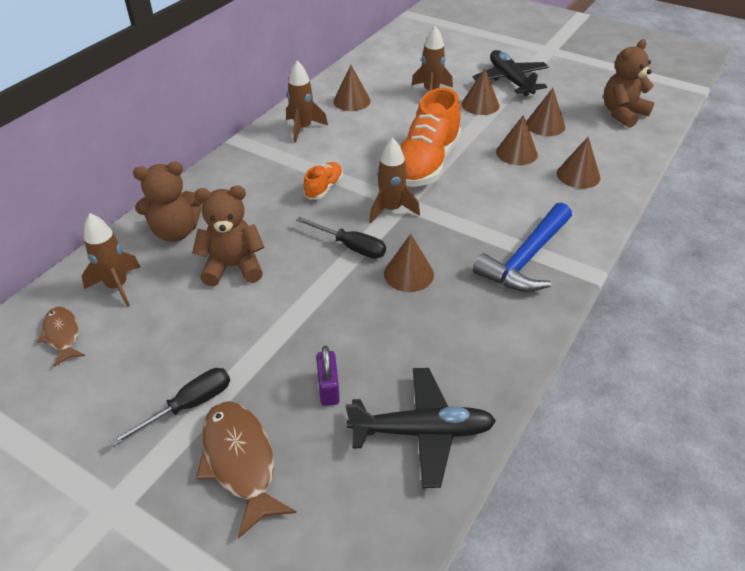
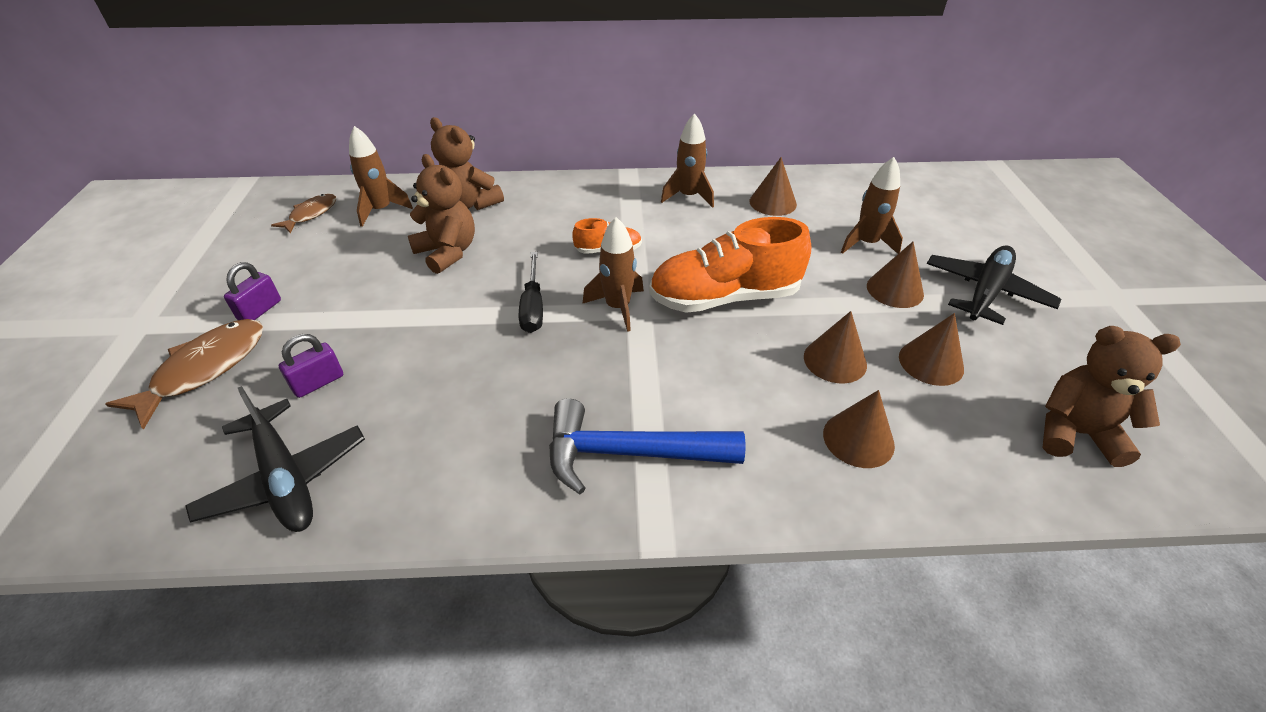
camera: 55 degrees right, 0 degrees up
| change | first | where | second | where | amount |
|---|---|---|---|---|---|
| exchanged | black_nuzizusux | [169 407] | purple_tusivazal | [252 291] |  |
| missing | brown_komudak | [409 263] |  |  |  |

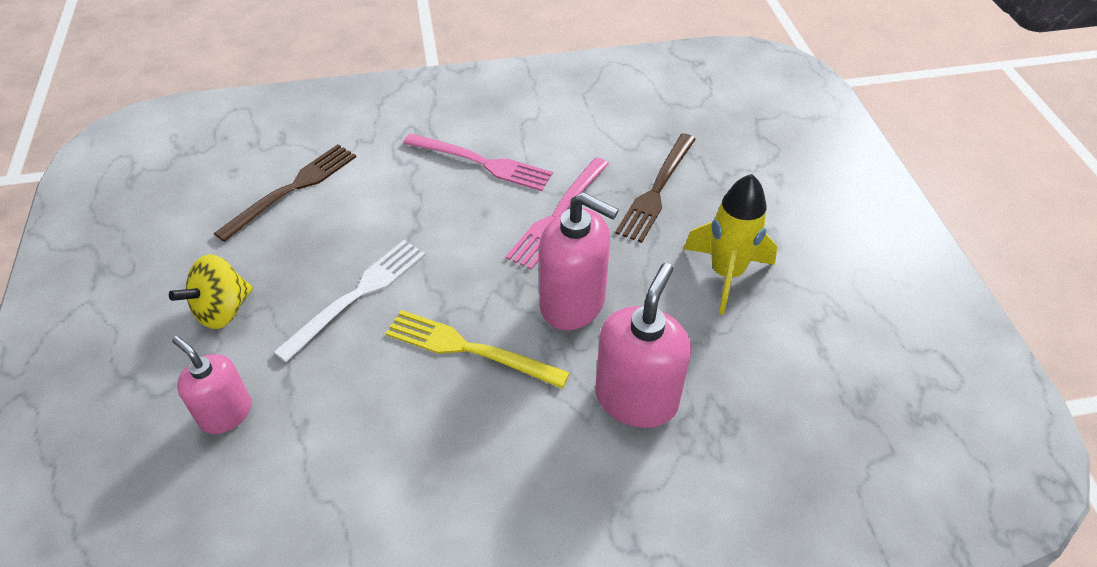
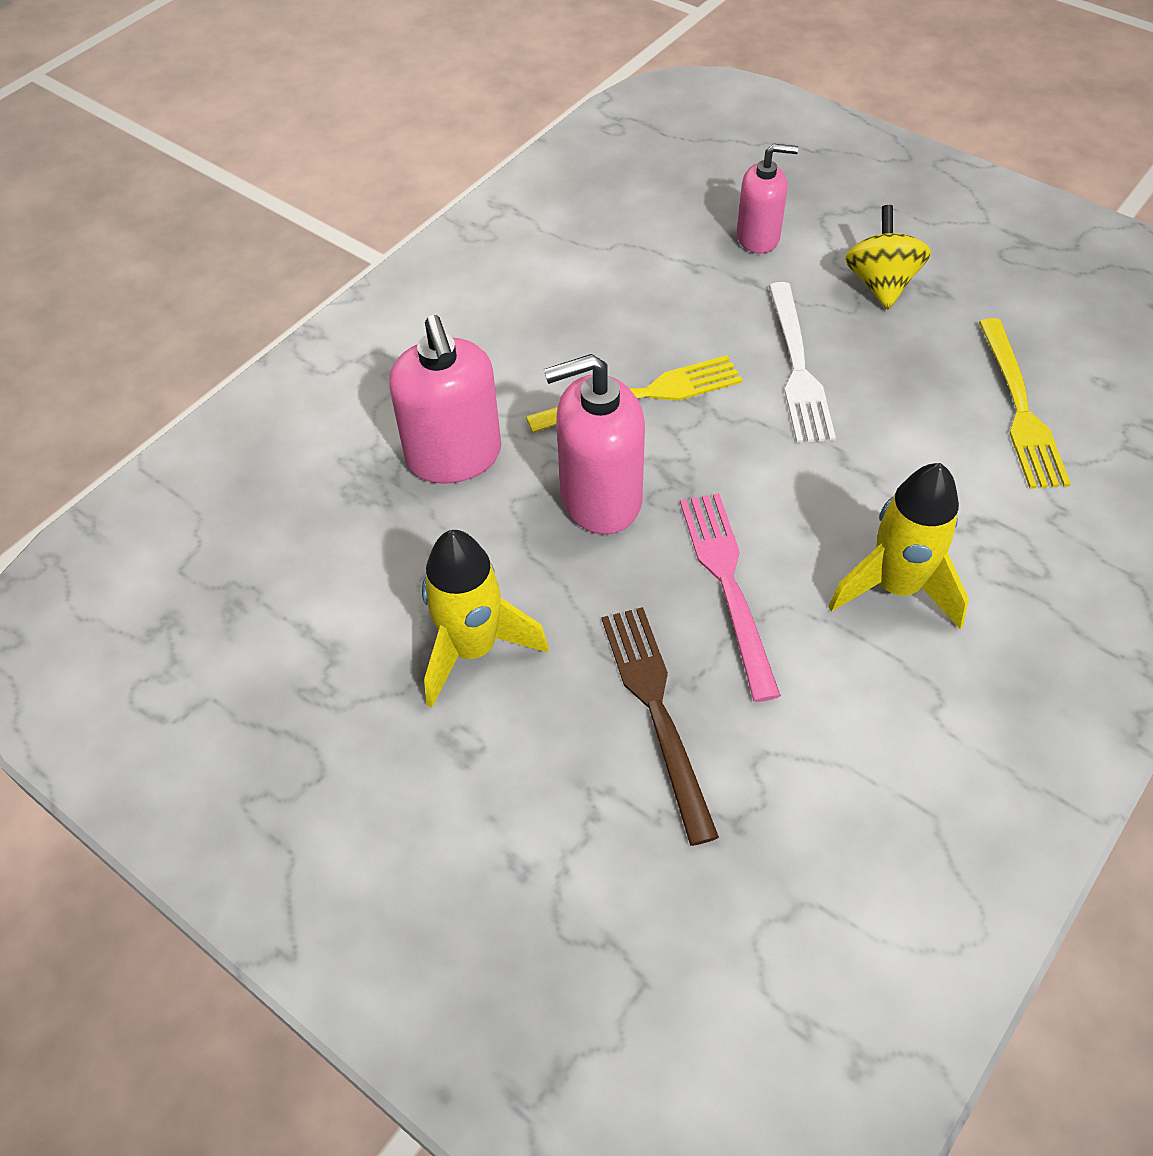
camera: 140 degrees right, 5 degrees up
| change | first | where | second | where | amount |
|---|---|---|---|---|---|
| exchanged | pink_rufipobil | [478 162] | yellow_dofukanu | [898 546] |  |
| colour | brown_rufipobil | [285 193] | yellow_rufipobil | [1025 403] |  |

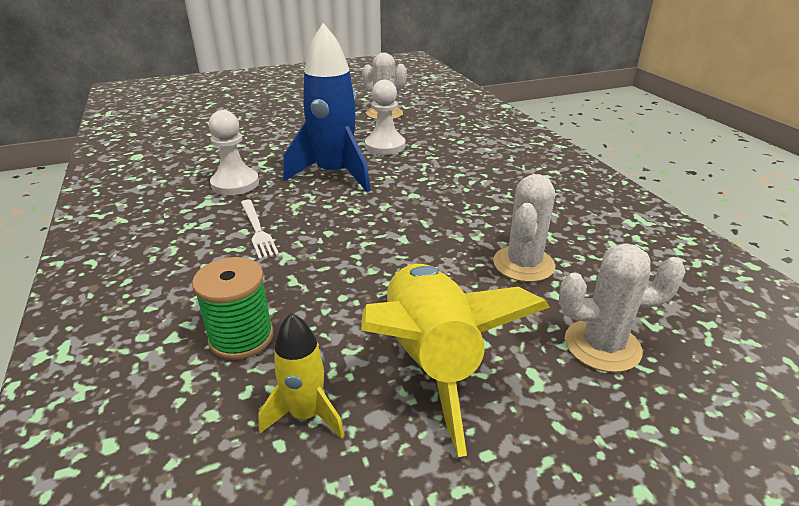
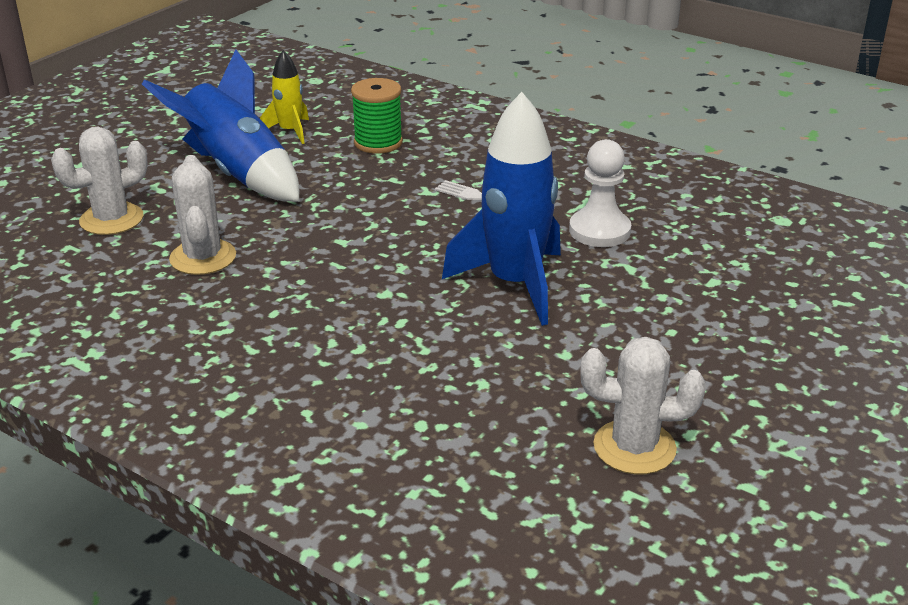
camera: 145 degrees right, 0 degrees up
| change | first | where | second | where | amount |
|---|---|---|---|---|---|
| colour | yellow_dofukanu | [455 360] | blue_dofukanu | [220 126] |  |
| missing | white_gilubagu | [385 117] |  |  |  |

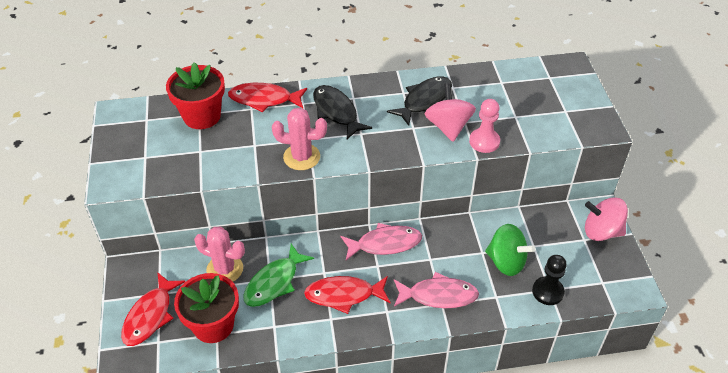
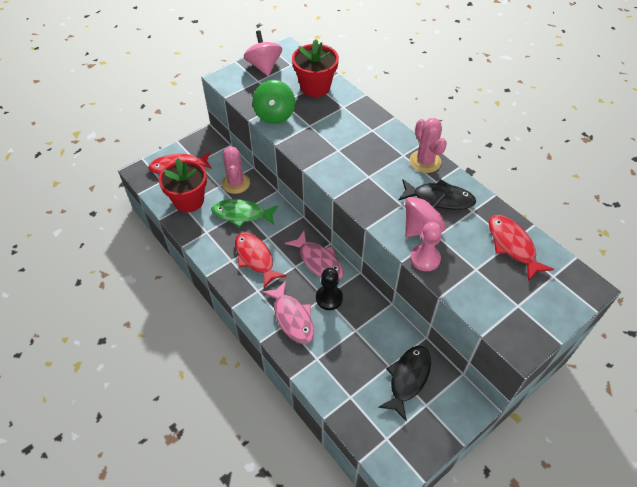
camera: 60 degrees right, 5 degrees up
| change | first | where | second | where | amount |
|---|---|---|---|---|---|
| relocated | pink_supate | [606 219] |  | [263 53] |  |
| relocated | green_supate | [510 250] |  | [273 102] |  |
| relocated | black_gilubagu | [549 280] |  | [329 289] |  |
| relocated | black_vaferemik | [342 112] |  | [404 383] |  |
| relocated | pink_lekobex | [299 138] |  | [428 145] |  |
| relocated | red_vaferemik | [267 97] |  | [521 248] |  |

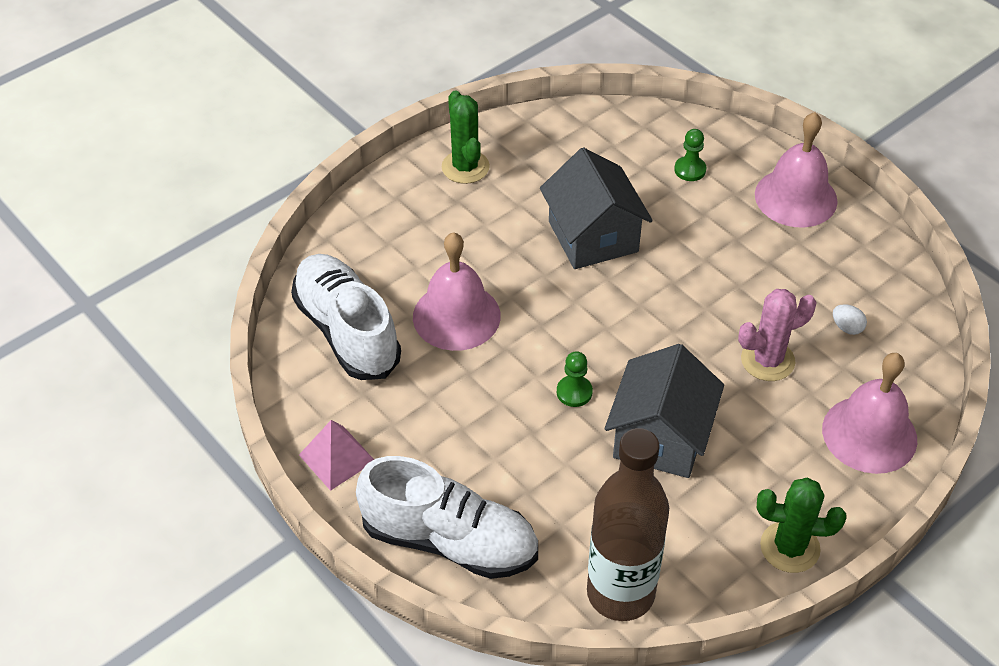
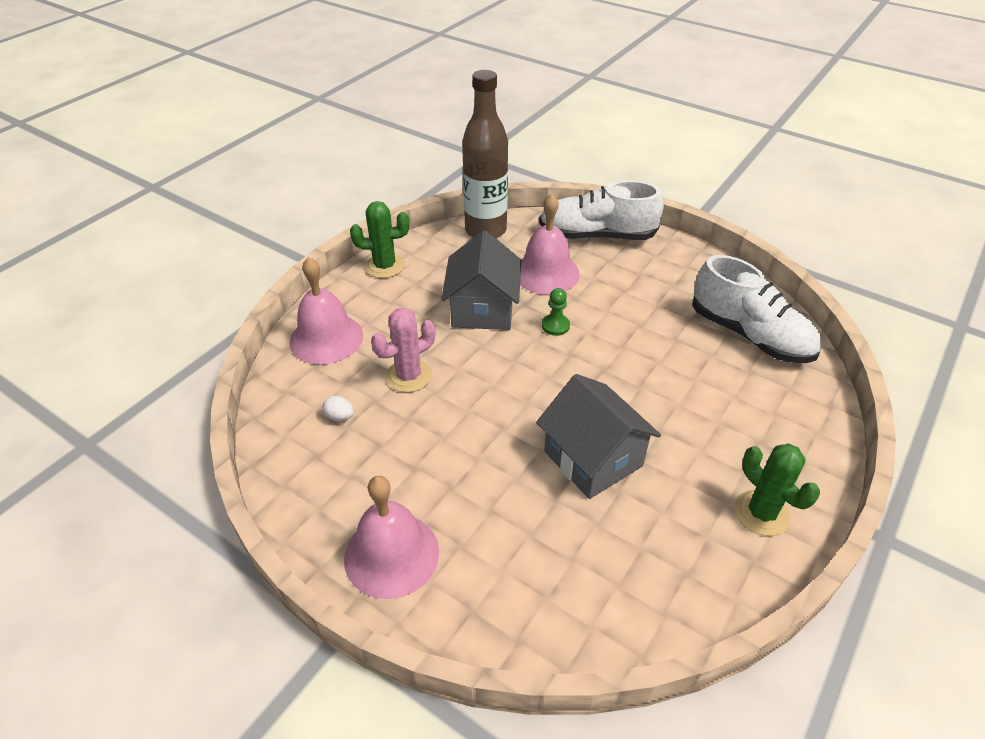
camera: 165 degrees right, 5 degrees down
| change | first | where | second | where | amount |
|---|---|---|---|---|---|
| relocated | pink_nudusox | [457 291] |  | [550 244] |  |
| missing | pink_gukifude | [336 455] |  |  |  |
| missing | green_gilubagu | [690 155] |  |  |  |

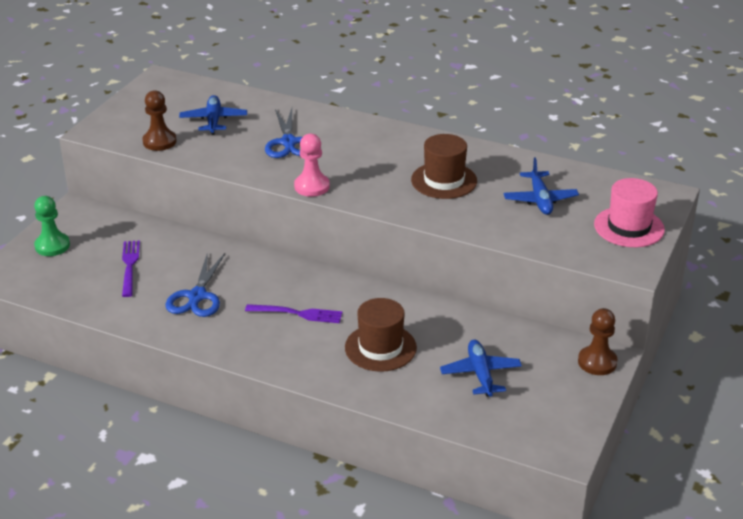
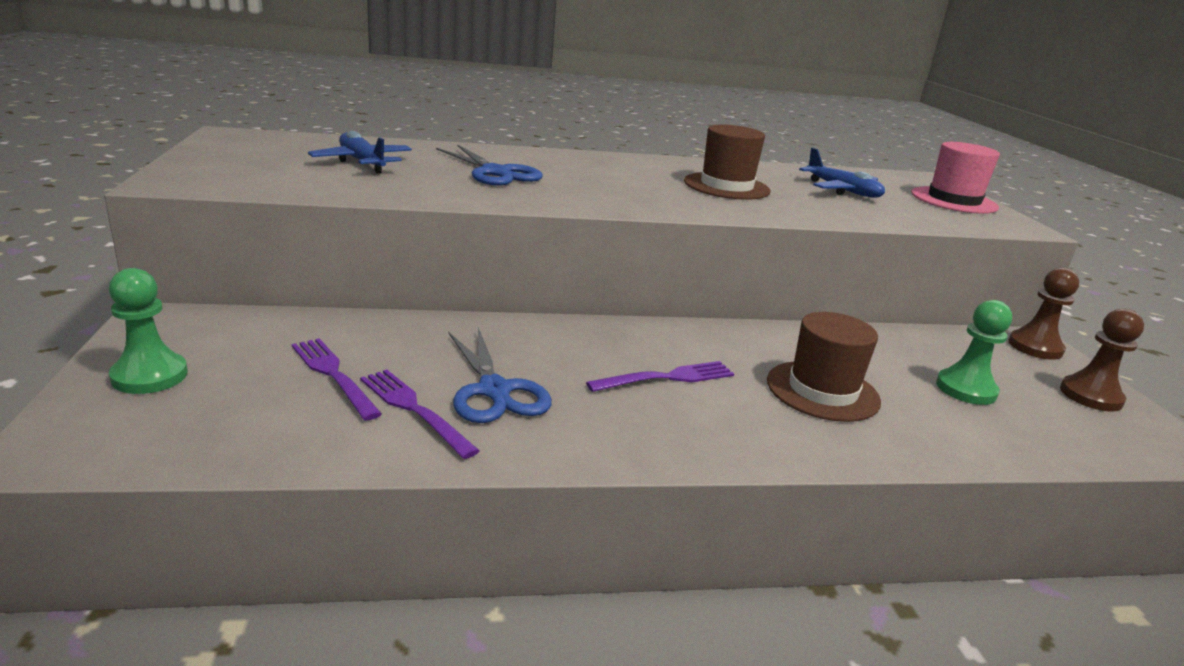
camera: 35 degrees left, 10 degrees down
| change | first | where | second | where | amount |
|---|---|---|---|---|---|
| appeared |  |  | purple_rufipobil | [420 414] |  |
| exchanged | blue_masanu | [481 368] | green_gilubagu | [974 352] |  |
| relocated | brown_gilubagu | [159 120] |  | [1102 360] |  |
| missing | pink_gilubagu | [312 165] |  |  |  |

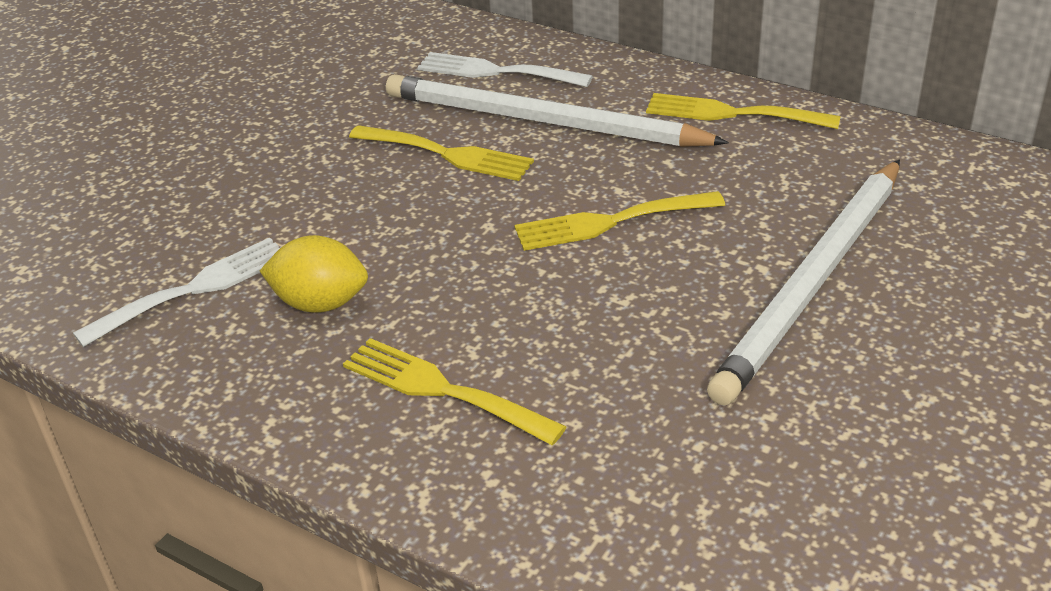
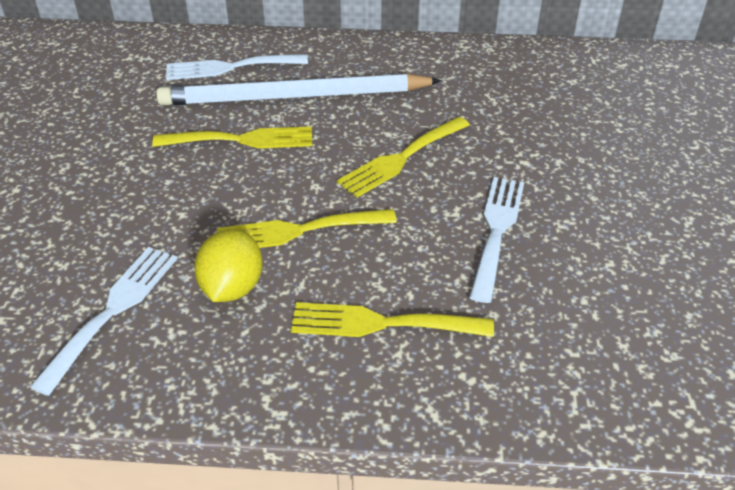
camera: 30 degrees left, 5 degrees up
| change | first | where | second | where | amount |
|---|---|---|---|---|---|
| spun | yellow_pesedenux | [314 274] |  | [228 265] | 60 degrees counterclockwise |
| relocated | yellow_rufipobil | [743 111] |  | [307 228] |  |
| appeared |  |  | white_rufipobil | [496 240] |  |
| missing | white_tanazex | [803 282] |  |  |  |

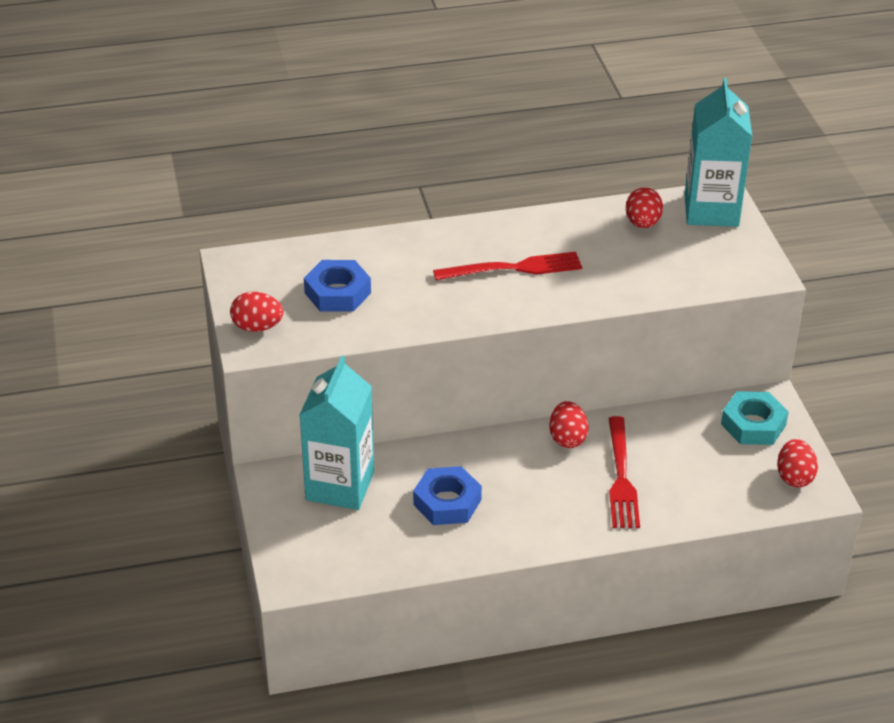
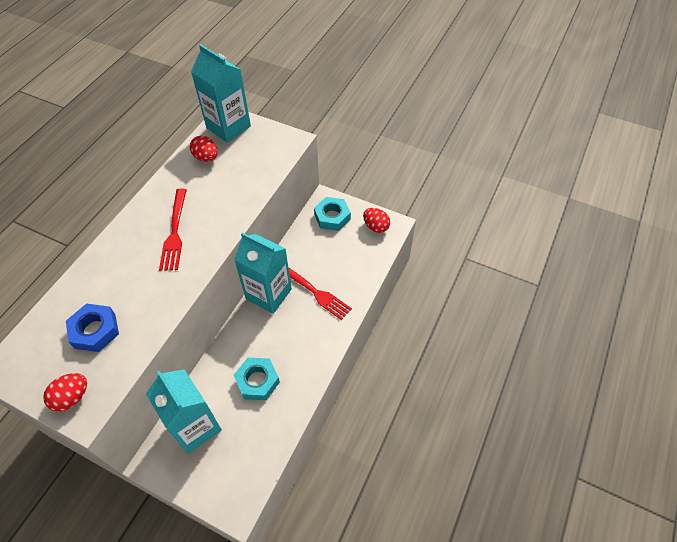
camera: 50 degrees left, 15 degrees up
| change | first | where | second | where | amount |
|---|---|---|---|---|---|
| spun | red_rufipobil | [507 266] |  | [173 229] | 150 degrees clockwise |
| exchanged | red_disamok | [569 424] | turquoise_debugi | [263 273] |  |
| colour | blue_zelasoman | [447 495] | turquoise_zelasoman | [257 379] |  |

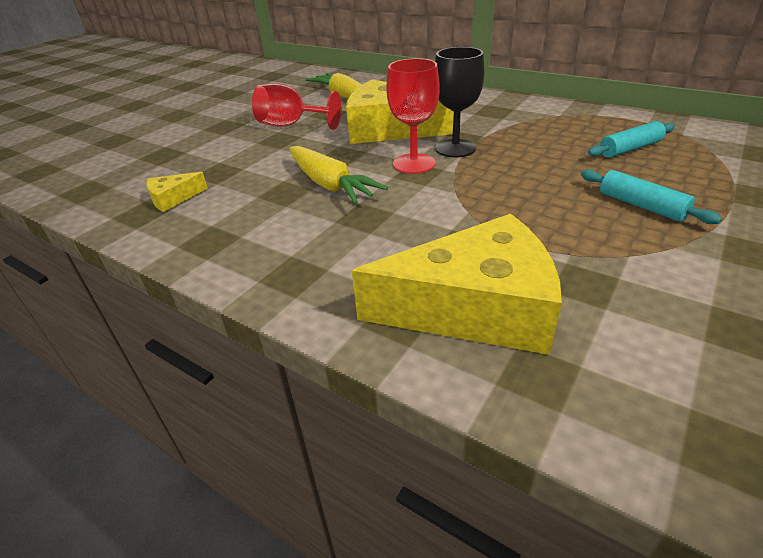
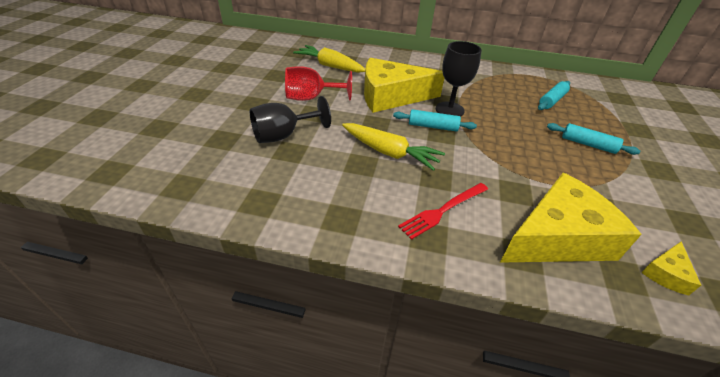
camera: 25 degrees left, 5 degrees up
| change | first | where | second | where | amount |
|---|---|---|---|---|---|
| appeared |  |  | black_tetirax | [290 119] |  |
| exchanged | red_tetirax | [413 116] | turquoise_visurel | [435 120] |  |
| appeared |  |  | red_rufipobil | [443 211] |  |
| relocated | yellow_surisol | [177 192] |  | [671 268] |  |

